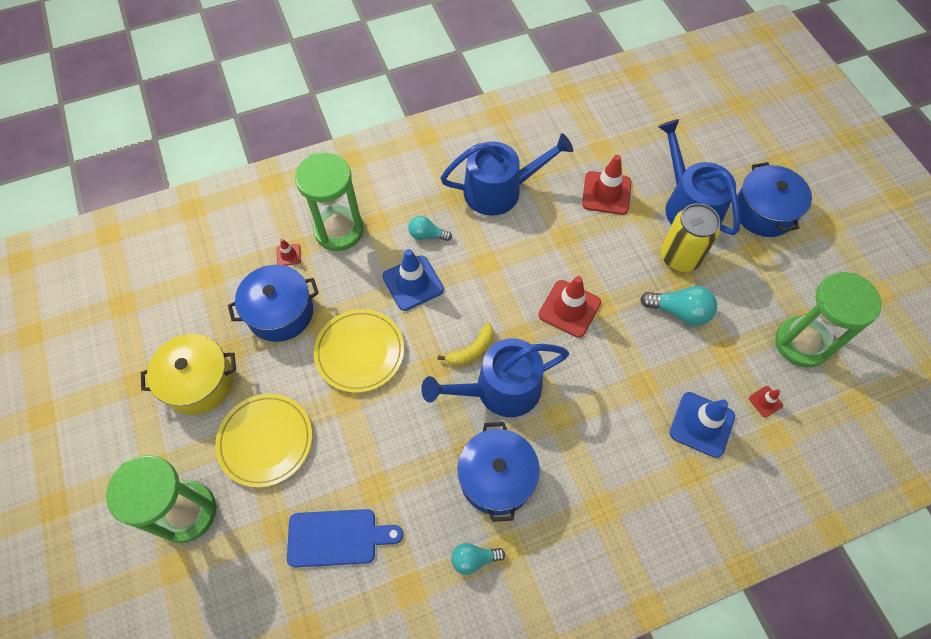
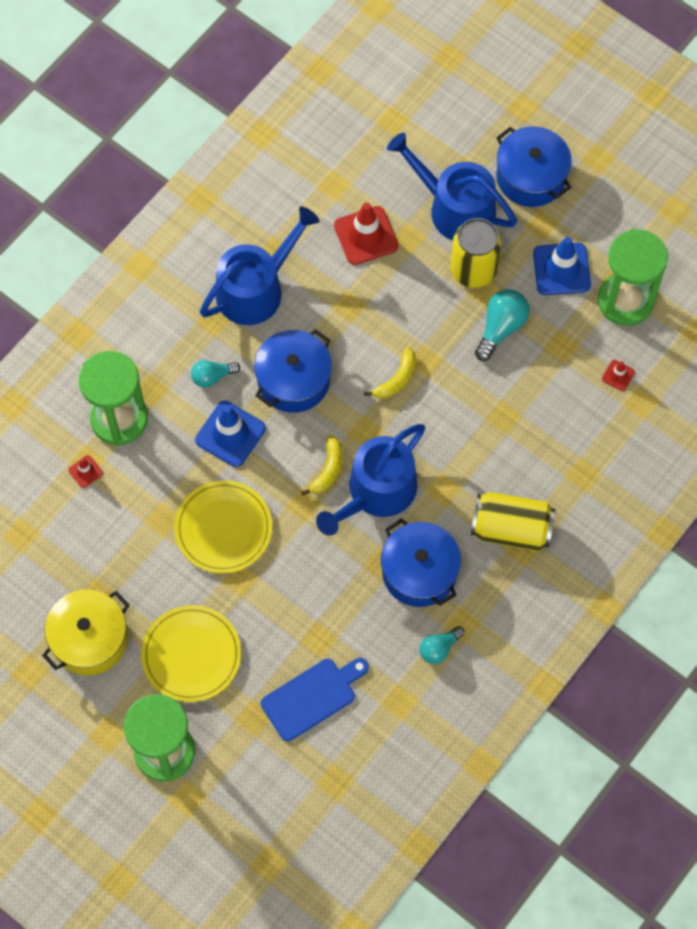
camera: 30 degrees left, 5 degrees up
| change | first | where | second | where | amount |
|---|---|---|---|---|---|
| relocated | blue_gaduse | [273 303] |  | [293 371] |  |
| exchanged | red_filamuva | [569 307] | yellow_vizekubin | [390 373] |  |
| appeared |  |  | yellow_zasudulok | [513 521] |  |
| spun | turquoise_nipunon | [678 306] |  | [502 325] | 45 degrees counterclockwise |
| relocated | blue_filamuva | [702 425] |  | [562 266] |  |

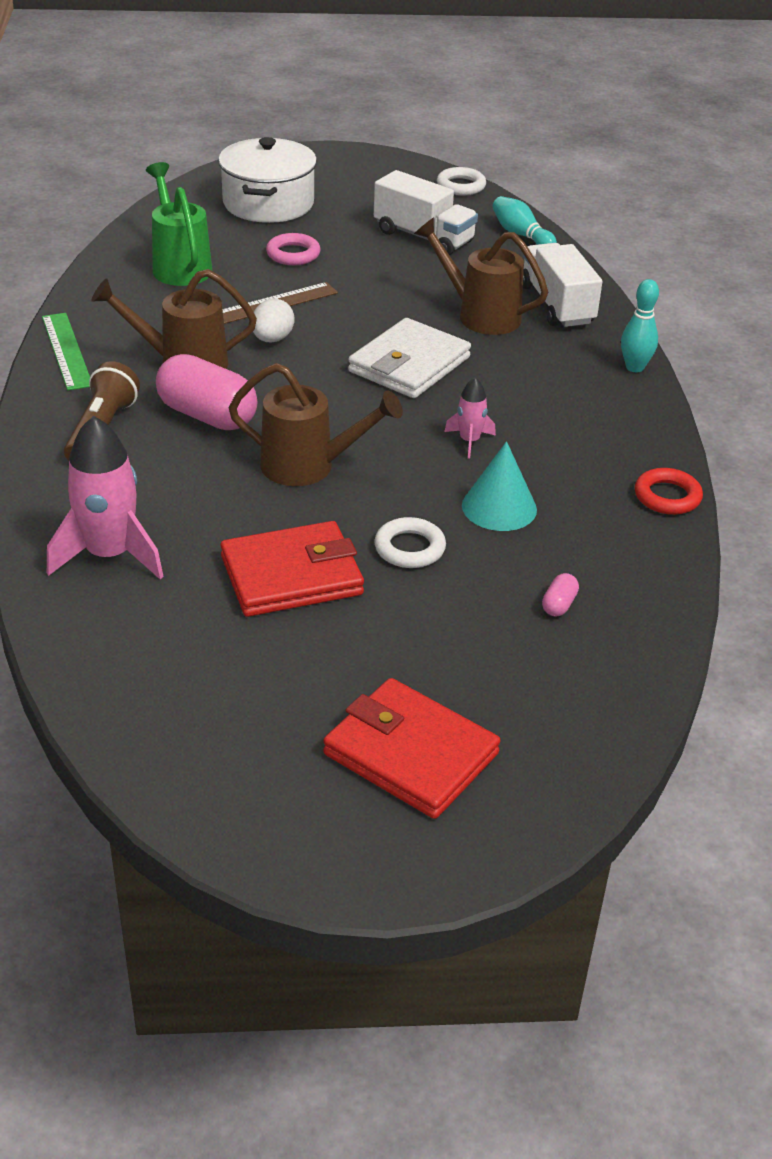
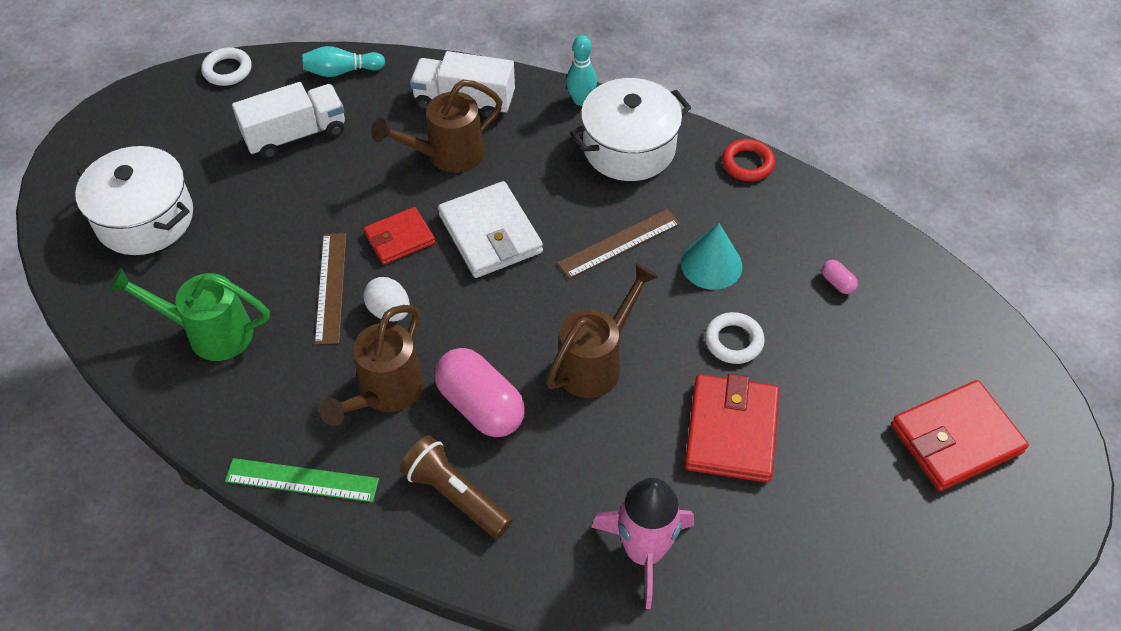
camera: 60 degrees left, 15 degrees up
| change | first | where | second | where | amount |
|---|---|---|---|---|---|
| appeared |  |  | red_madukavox | [399 236] |  |
| spun | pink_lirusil | [207 392] |  | [479 392] | 75 degrees clockwise |
| exchanged | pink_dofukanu | [470 417] | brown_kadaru | [618 244] |  |
| appeared |  |  | white_gaduse | [630 129] |  |
| missing | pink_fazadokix | [293 249] |  |  |  |

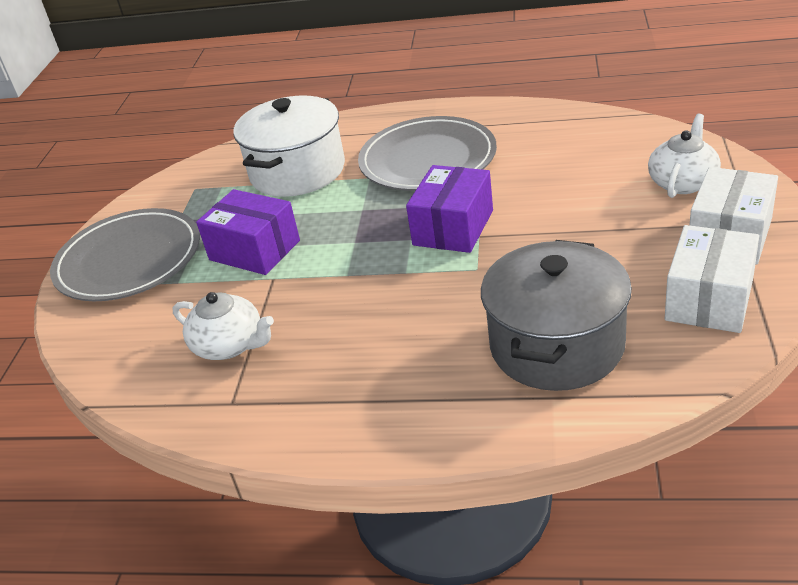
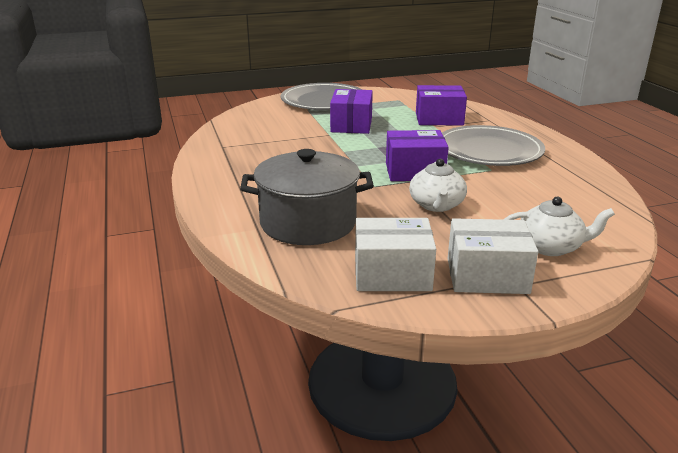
camera: 60 degrees right, 10 degrees down
| change | first | where | second | where | amount |
|---|---|---|---|---|---|
| relocated | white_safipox | [223 326] |  | [438 185] |  |
| exchanged | white_gaduse | [289 146] | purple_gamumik | [441 105] |  |

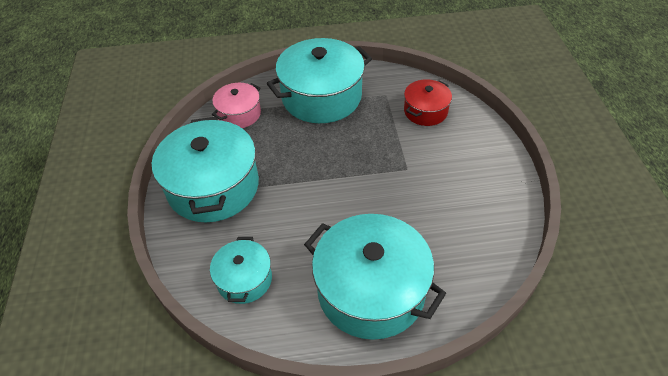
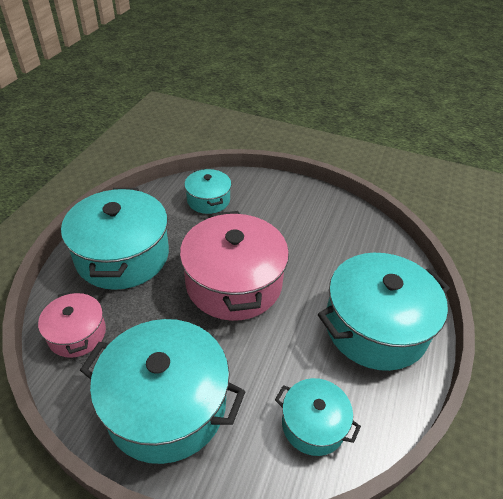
camera: 65 degrees left, 5 degrees down
| change | first | where | second | where | amount |
|---|---|---|---|---|---|
| appeared |  |  | pink_gaduse | [234 266] |  |
| colour | red_gaduse | [428 102] | turquoise_gaduse | [207 191] |  |

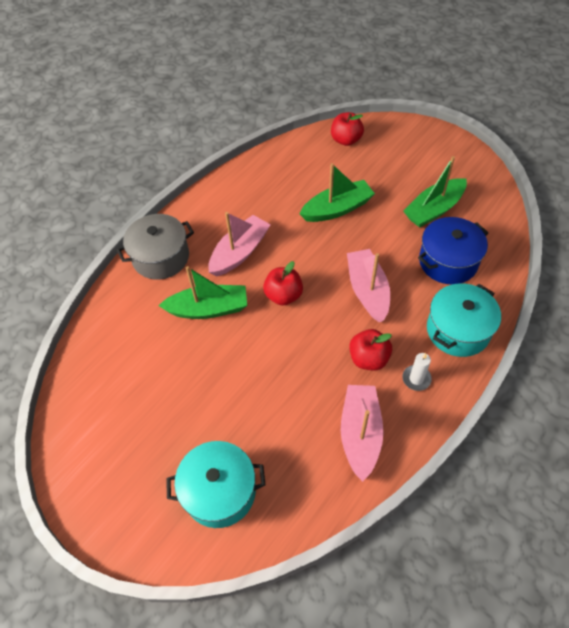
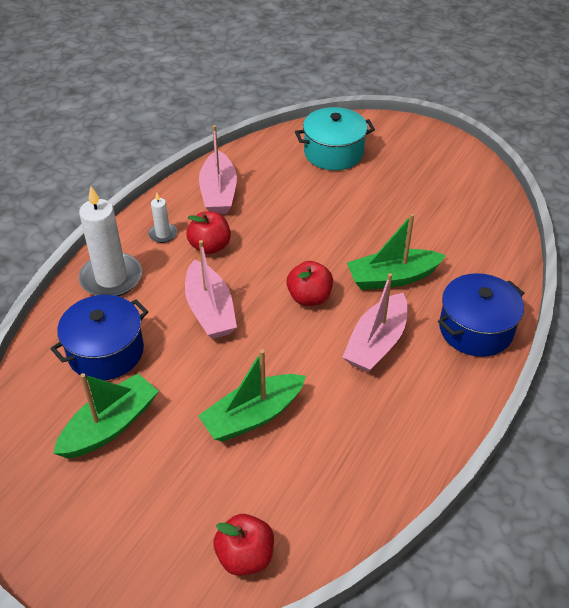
camera: 170 degrees right, 10 degrees down
| change | first | where | second | where | amount |
|---|---|---|---|---|---|
| exchanged | turquoise_gaduse | [464 320] | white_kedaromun | [110 241] |  |
| colour | grey_gaduse | [155 247] | blue_gaduse | [481 315] |  |

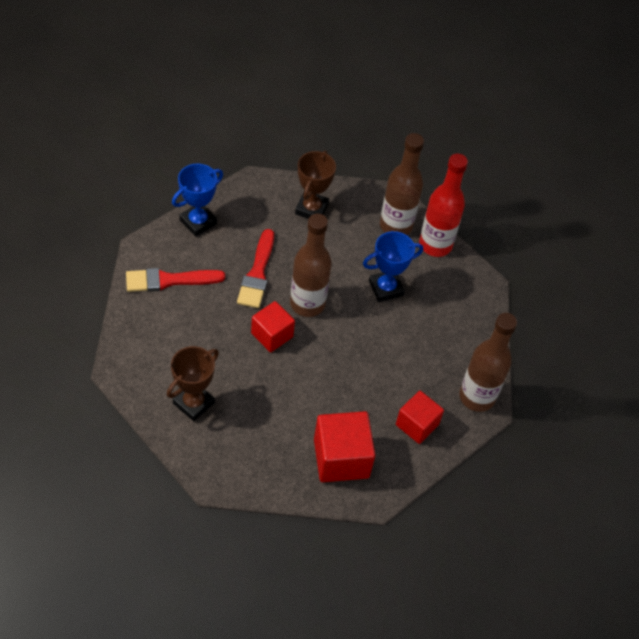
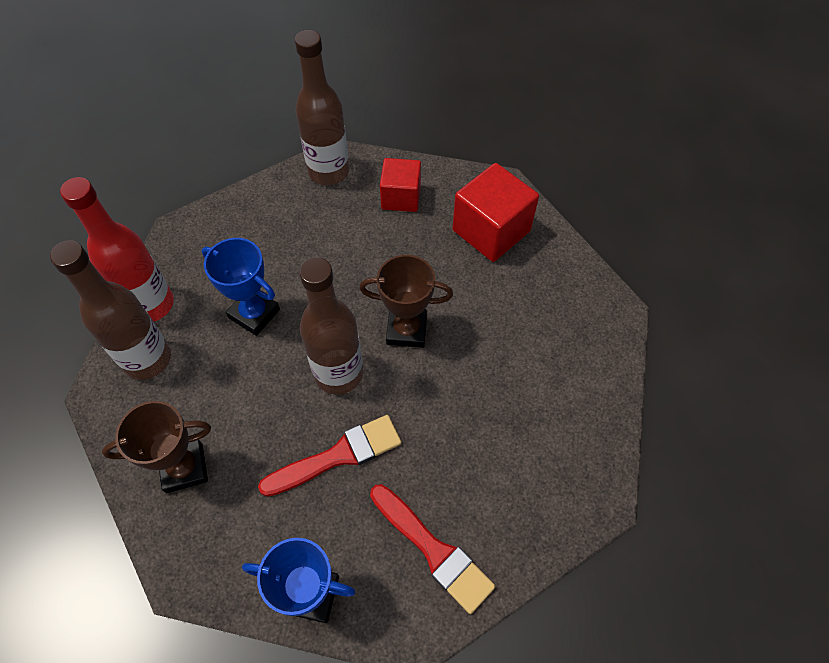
camera: 120 degrees left, 5 degrees up
| change | first | where | second | where | amount |
|---|---|---|---|---|---|
| relocated | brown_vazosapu | [193 383] |  | [406 301] |  |
| missing | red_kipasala | [273 327] |  |  |  |

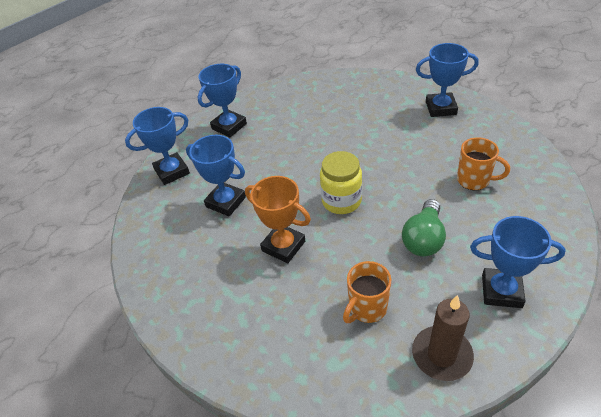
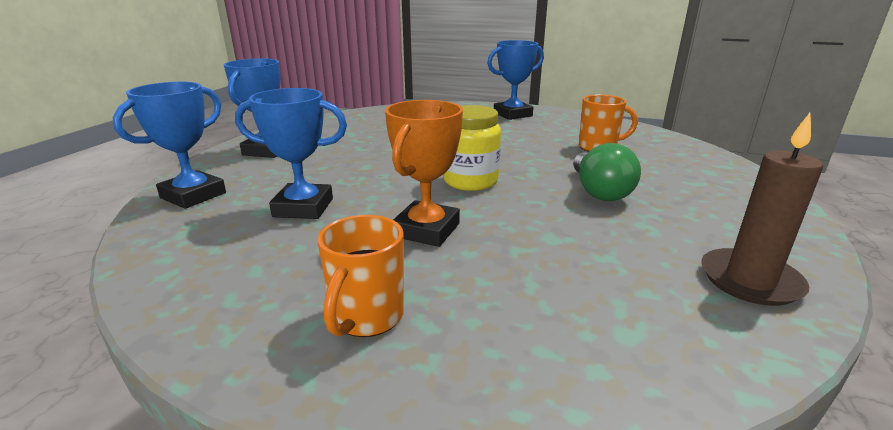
camera: 30 degrees left, 20 degrees down
| change | first | where | second | where | amount |
|---|---|---|---|---|---|
| relocated | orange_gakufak | [367 292] |  | [360 276] |  |
| spun | orange_vazosapu | [278 219] |  | [424 173] | 75 degrees counterclockwise |
| missing | blue_vazosapu | [517 262] |  |  |  |

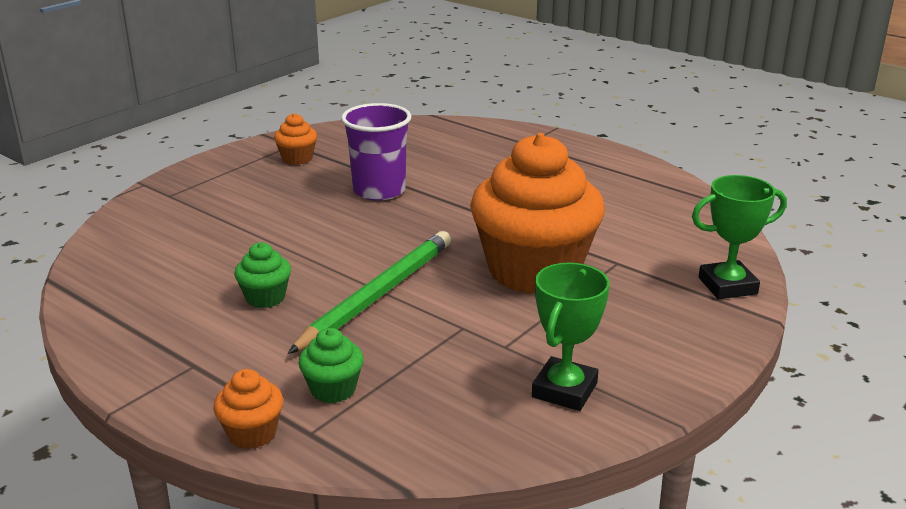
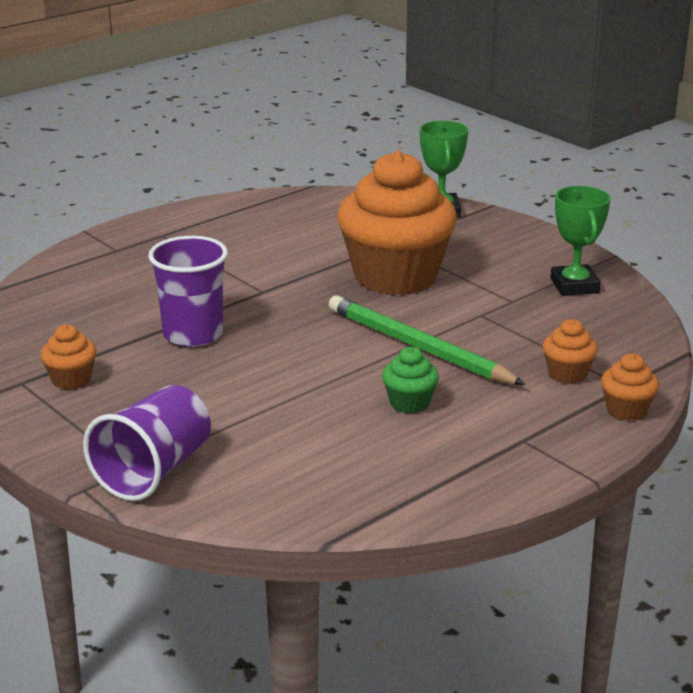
camera: 80 degrees left, 0 degrees up
| change | first | where | second | where | amount |
|---|---|---|---|---|---|
| appeared |  |  | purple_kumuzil | [147 443] |  |
| colour | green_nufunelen | [331 365] | orange_nufunelen | [570 351] |  |
| spun | green_vazosapu | [571 337] |  | [580 241] | 45 degrees clockwise |

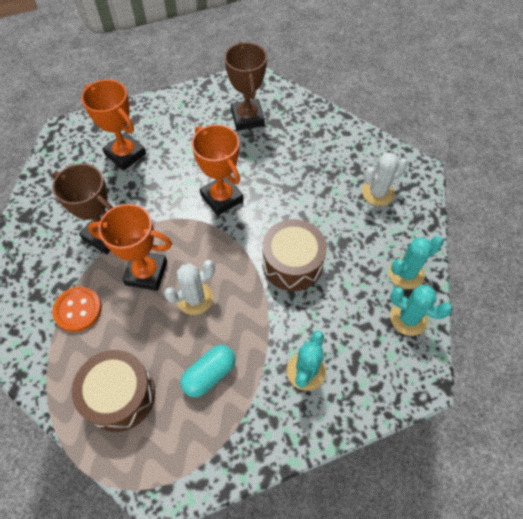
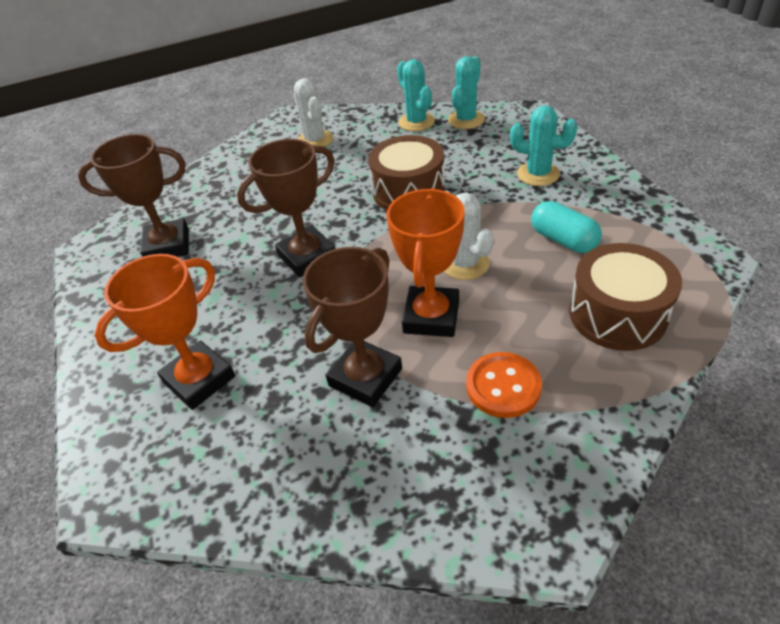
camera: 85 degrees left, 15 degrees down
| change | first | where | second | where | amount |
|---|---|---|---|---|---|
| colour | orange_vazosapu | [218 170] | brown_vazosapu | [286 208] |  |

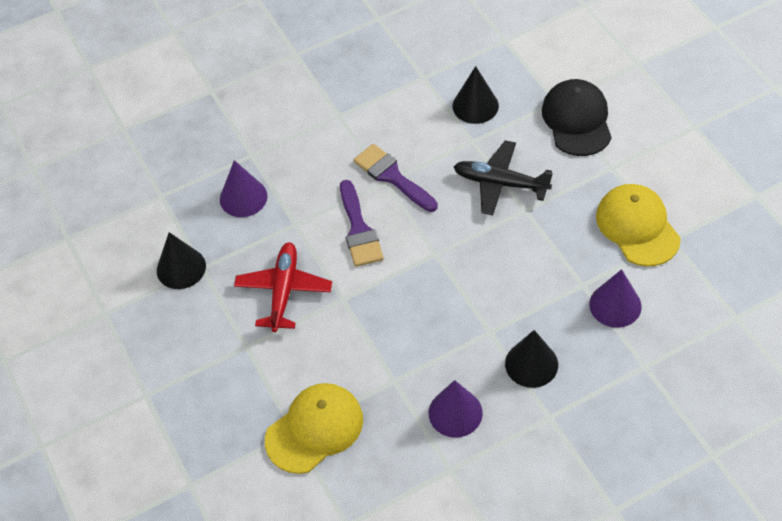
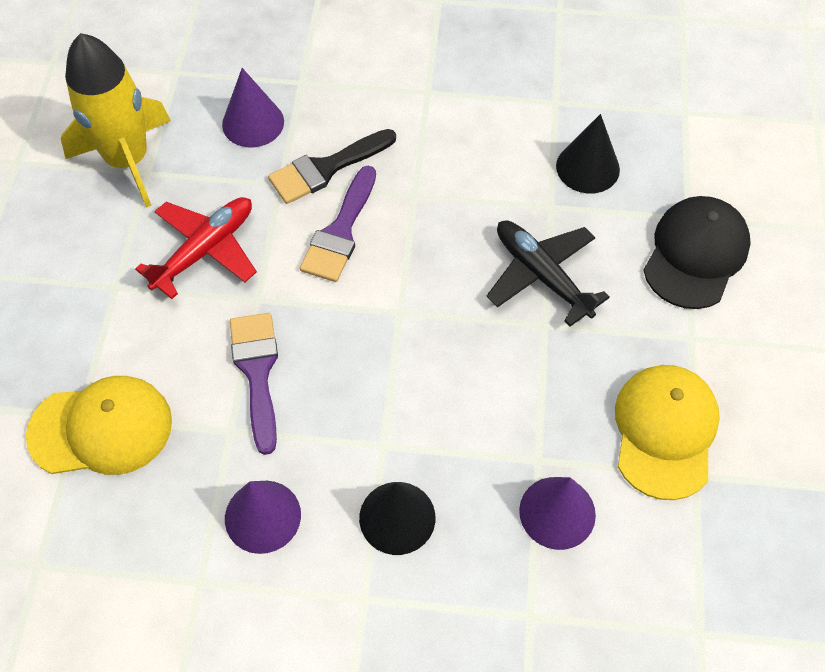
camera: 30 degrees right, 5 degrees up
| change | first | where | second | where | amount |
|---|---|---|---|---|---|
| exchanged | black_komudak | [181 260] | yellow_dofukanu | [116 120] |  |
| relocated | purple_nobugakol | [396 178] |  | [254 384] |  |
| appeared |  |  | black_nobugakol | [332 166] |  |

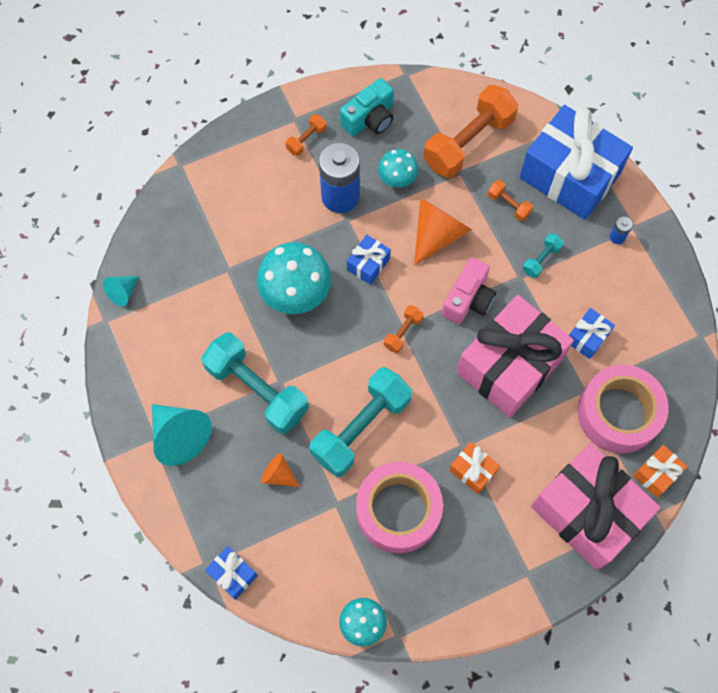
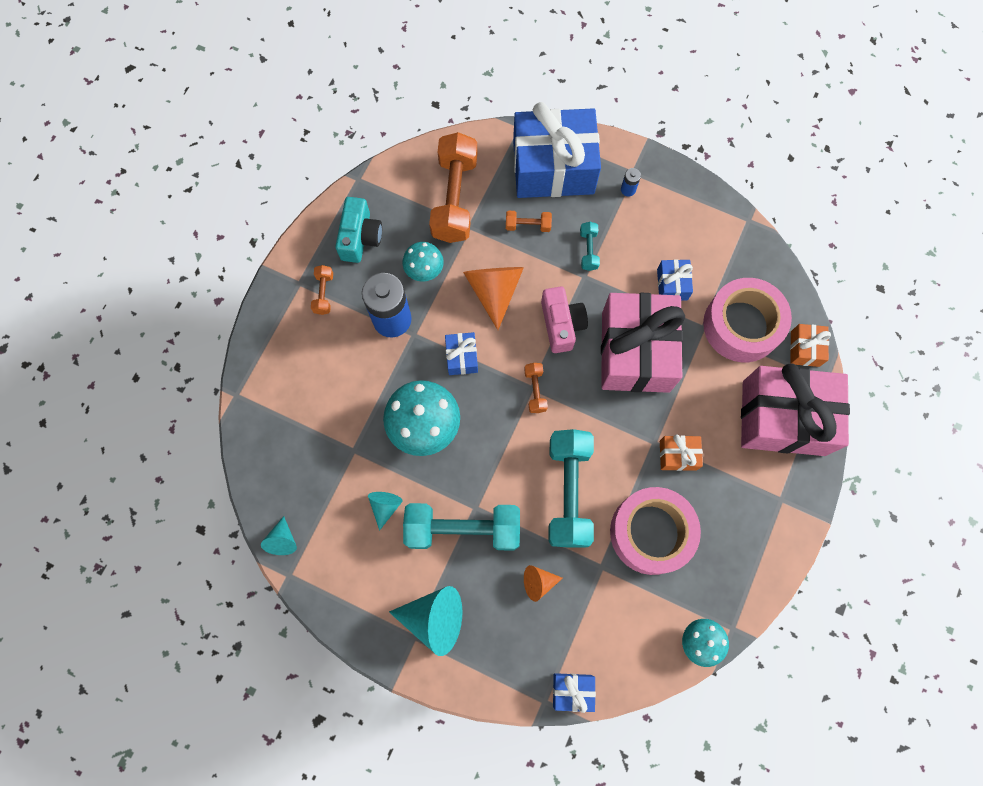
camera: 40 degrees left, 5 degrees up
| change | first | where | second | where | amount |
|---|---|---|---|---|---|
| appeared |  |  | turquoise_komudak | [385 511] |  |

